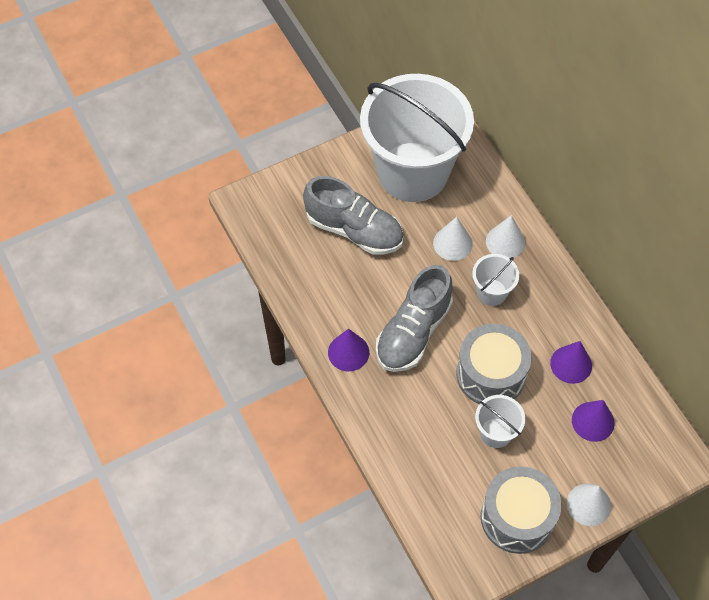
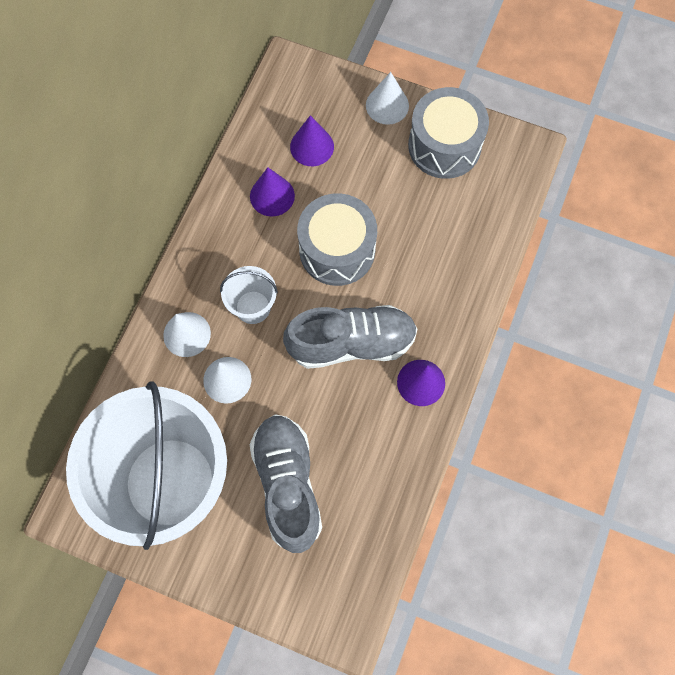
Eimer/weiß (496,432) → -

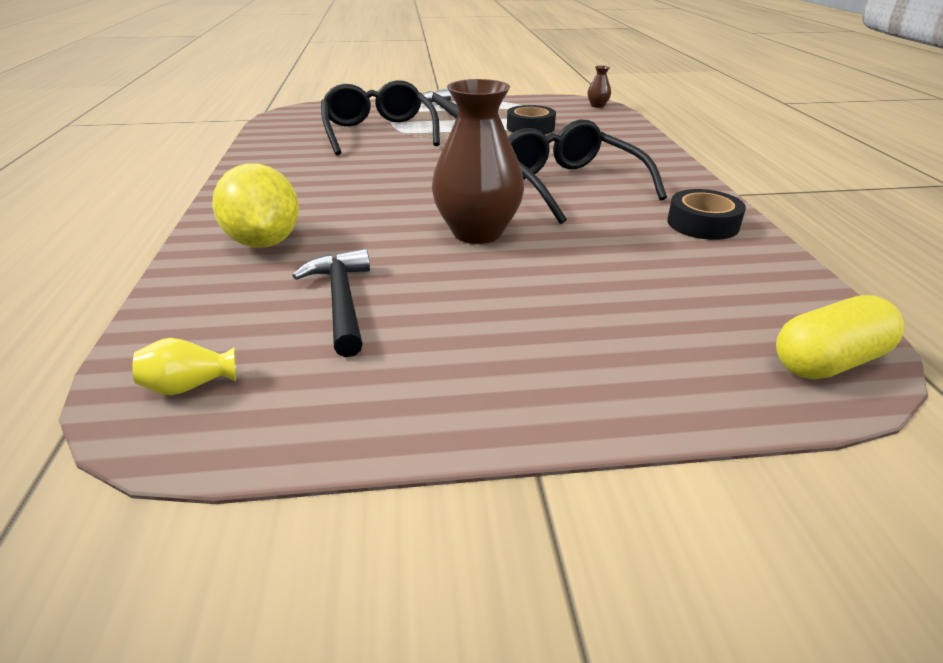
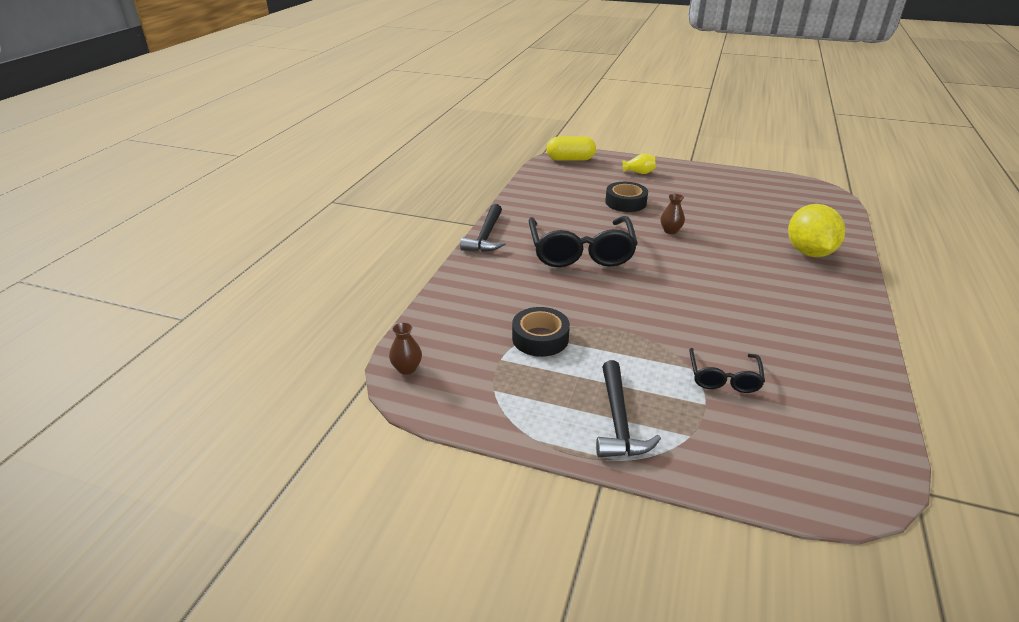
Vase/gelb (190,385) → Vase/gelb (639,172), shifted
Hammer/schwarz (341,301) → Hammer/schwarz (486,236), shifted
Brille/schwarz (379,132) → Brille/schwarz (723,377), x0.52
Vase/braun (477,232) → Vase/braun (670,231), x0.43
Klebeband/schwarz (702,224) → Klebeband/schwarz (625,202), shifted

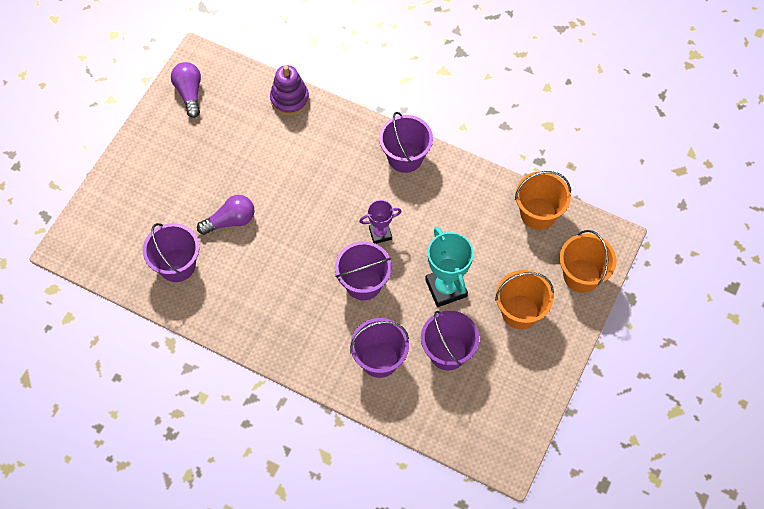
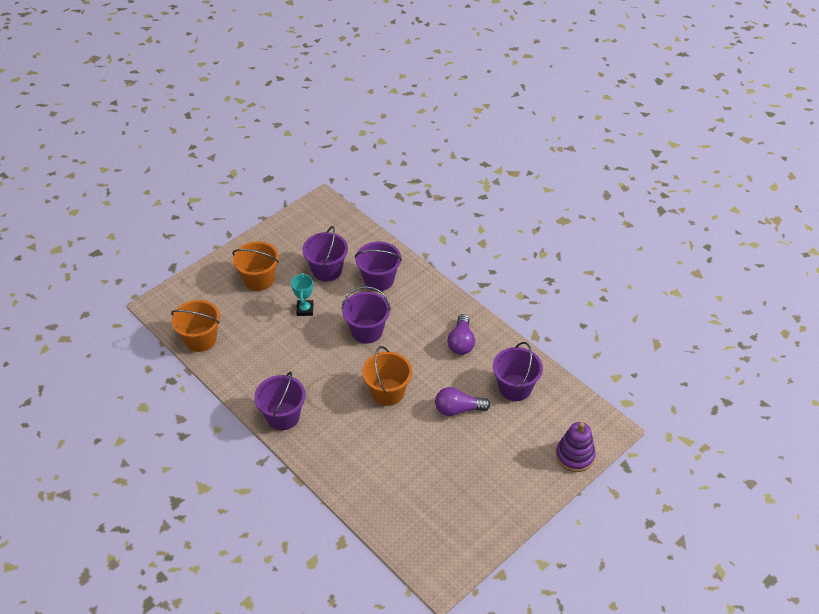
Glühbirne/lila (189,93) → Glühbirne/lila (461,342), shifted
Stapelspielzeug/lila (289,99) → Stapelspielzeug/lila (575,456), shifted
Pokal/lila (380,233) → -
Pokal/türkis (446,288) → Pokal/türkis (305,309), x0.60
Eimer/orange (581,275) → Eimer/orange (387,392), shifted

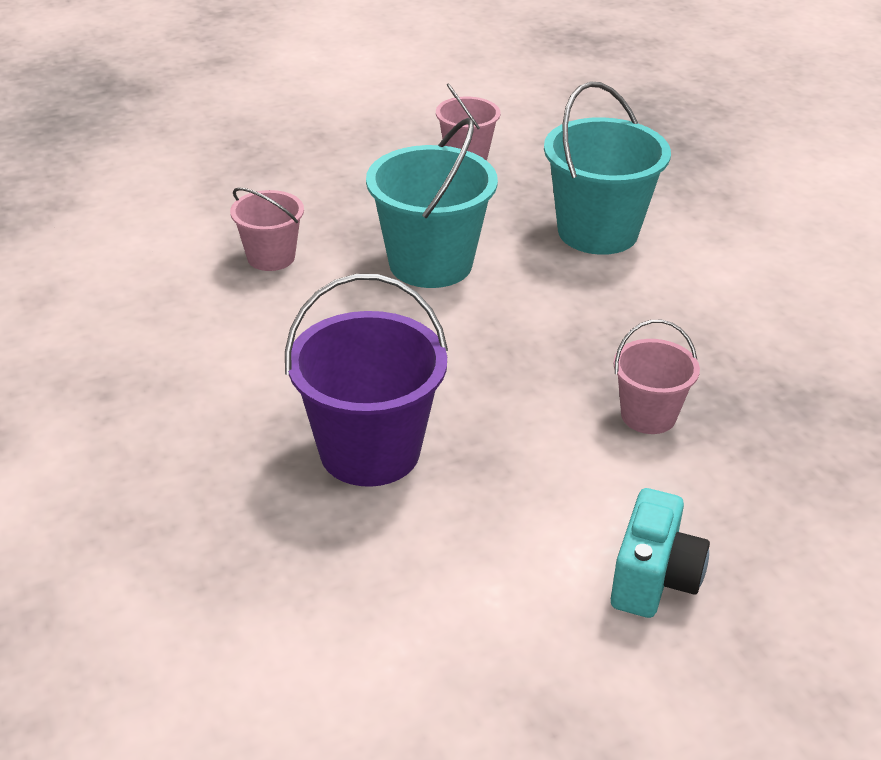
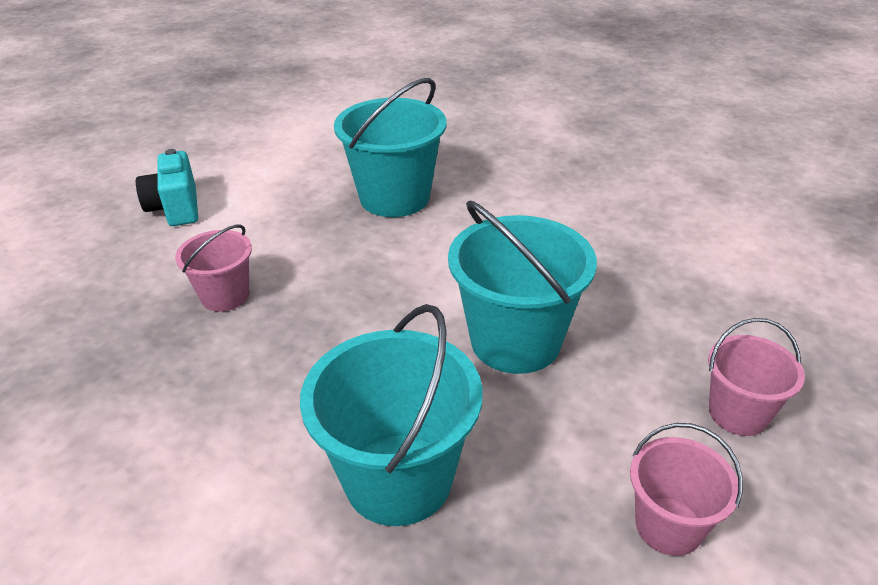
Eimer/rosa (271,257) → Eimer/rosa (738,413), shifted
Eimer/lila (370,451) → Eimer/türkis (394,197)

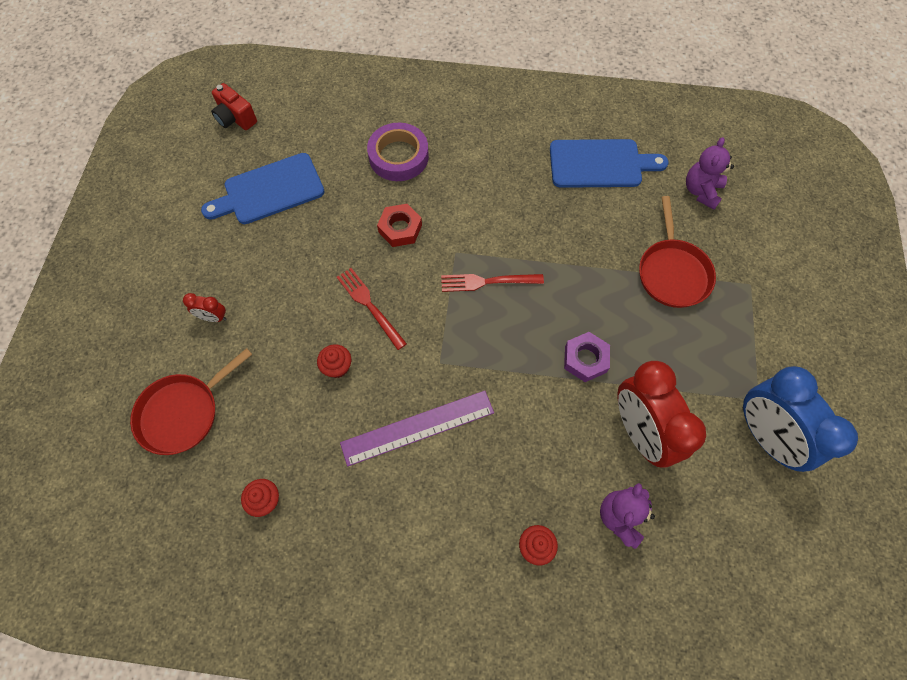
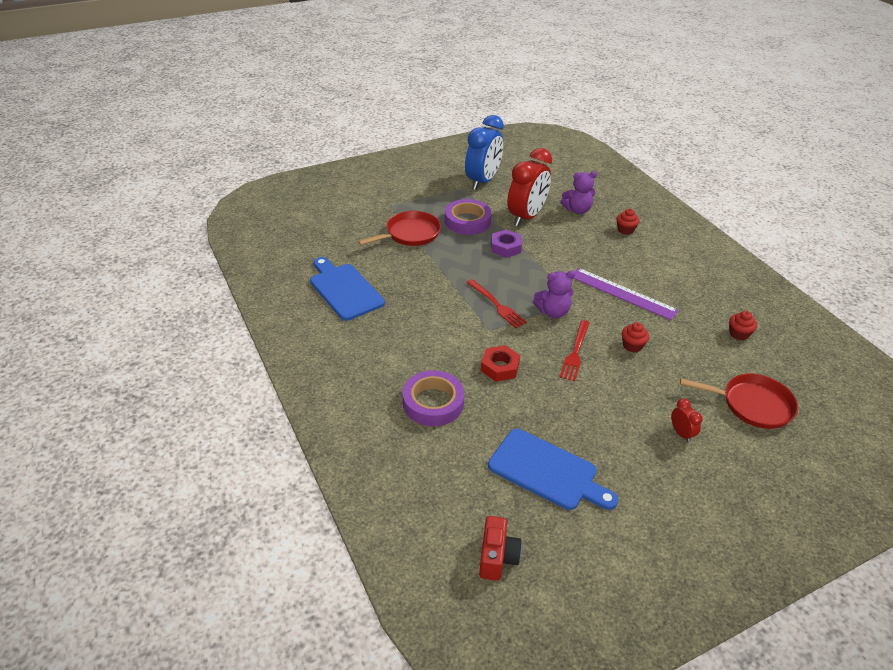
Teddybär/lila (701,191) → Teddybär/lila (553,312), shifted
- → Klebeband/lila (467,221)

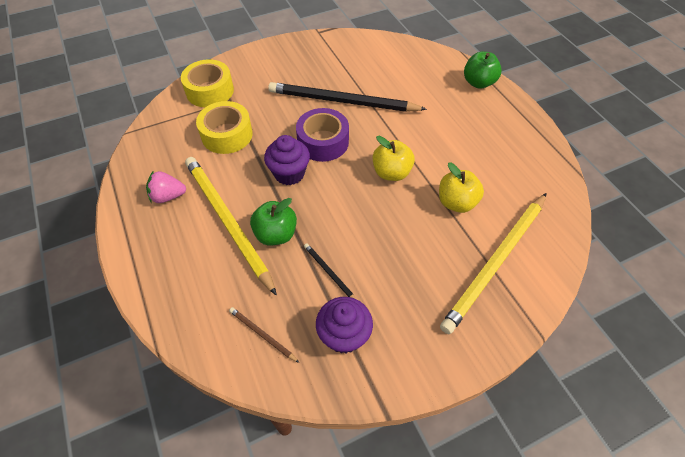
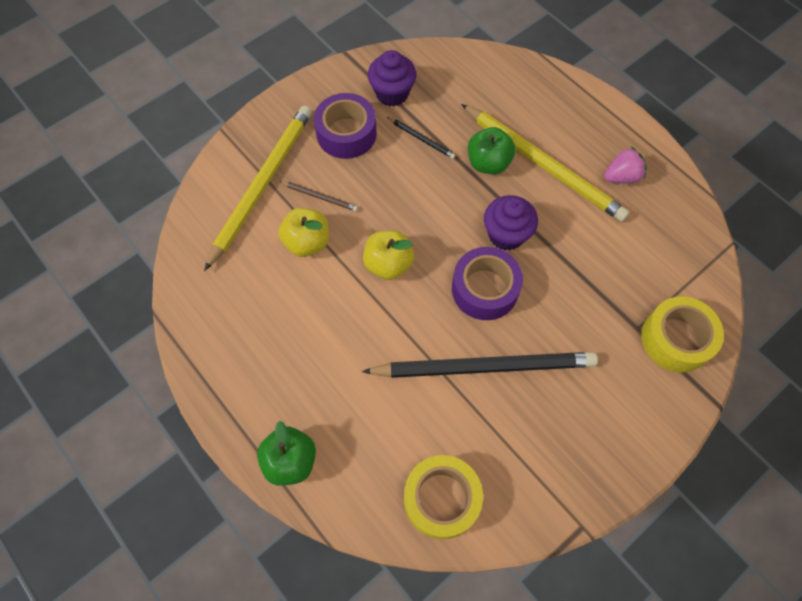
Klebeband/gelb (227,135) → Klebeband/gelb (441,499), shifted
Bleistift/braun (262,334) → Bleistift/braun (320,197), shifted
- → Klebeband/lila (346,133)

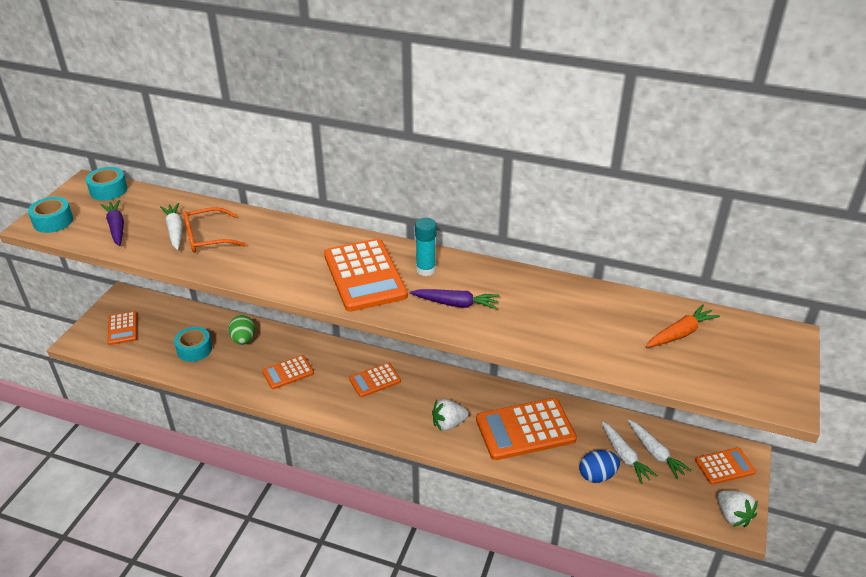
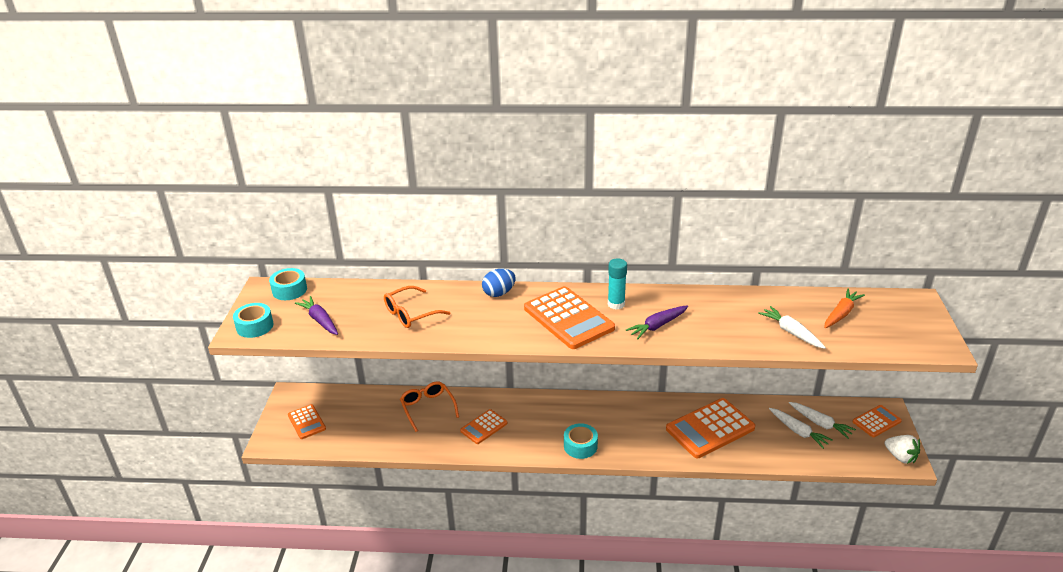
Karotte/weiß (175,231) → Karotte/weiß (791,332), shifted
Klebeband/türkis (194,349) → Klebeband/türkis (580,446), shifted
Ei/grün (243,339) → Brille/orange (428,408)
Taschenrechner/orange (375,380) → -
Karotte/lila (456,304) → Karotte/lila (657,326), 150 degrees clockwise
Erdbeere/weiß (448,424) → -
Ei/blau (597,475) → Ei/blau (499,293), shifted

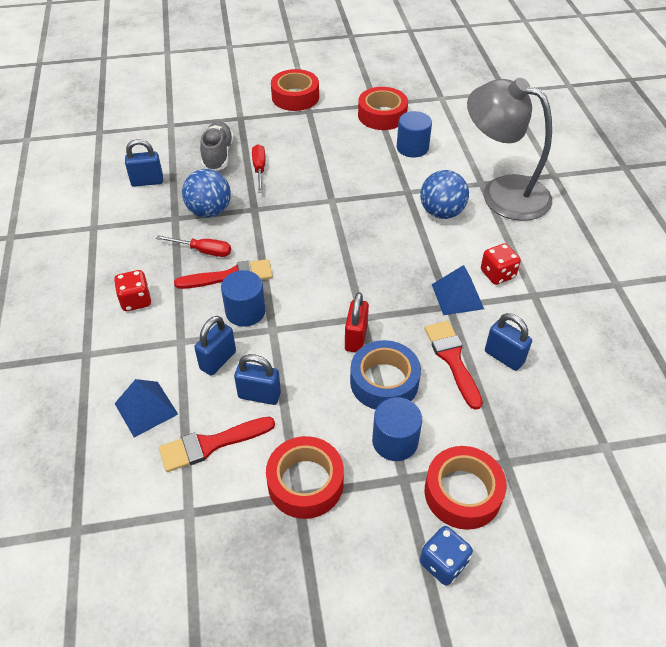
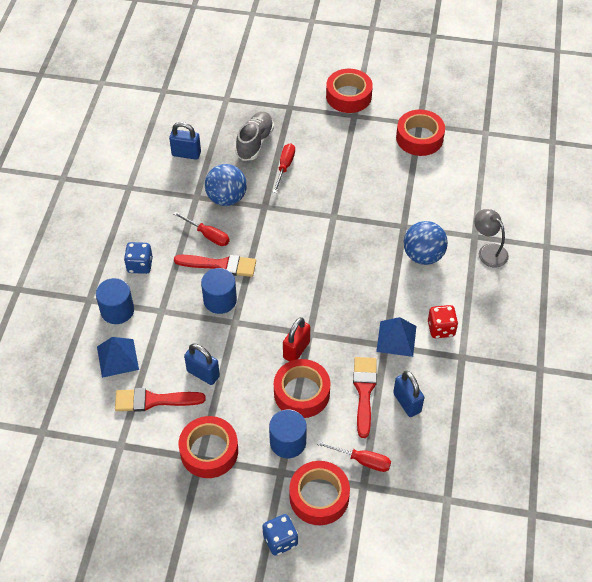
Spielwürfel/rot (136,301) → Spielwürfel/blau (140,265)
Vorhängeschloss/blau (218,360) → -
Klebeband/blau (384,382) → Klebeband/rot (301,393)
Vollzylinder/blau (412,148) → Vollzylinder/blau (117,310), shifted
Lampe/grau (502,193) → Lampe/grau (488,251), x0.47
- → Schraubenzieher/rot (362,460)

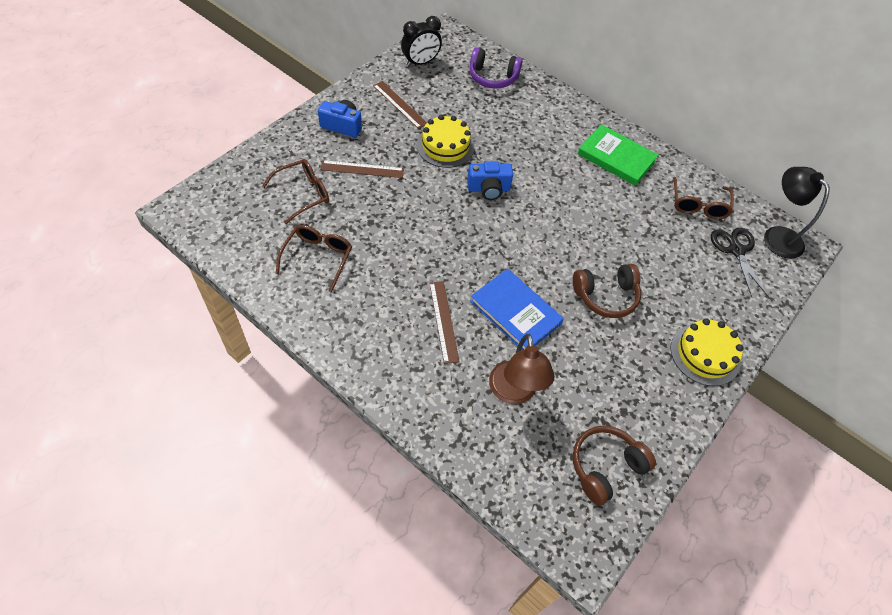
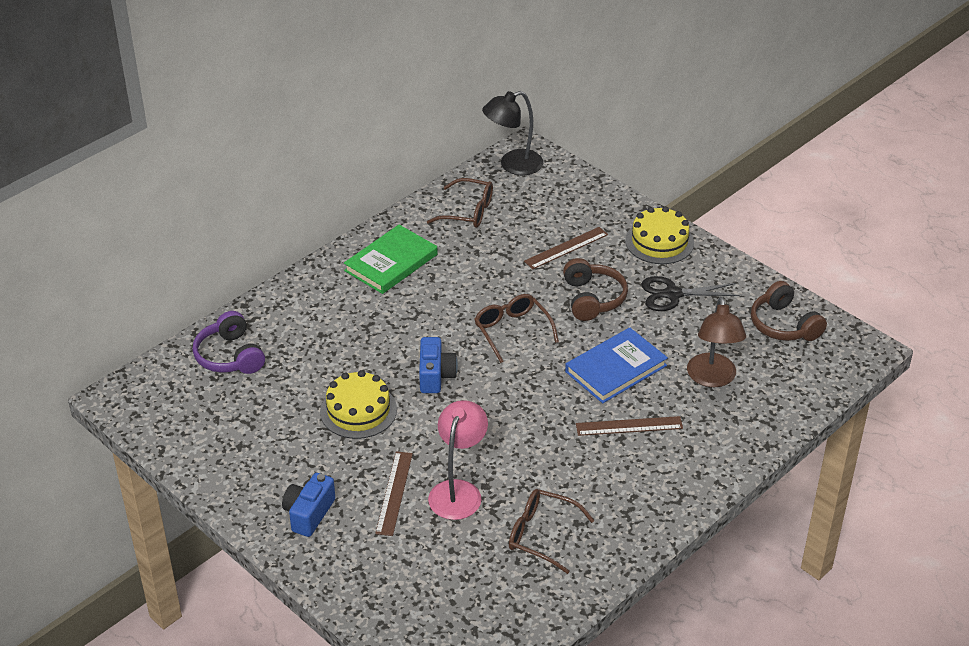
Brille/braun (303,194) → Brille/braun (512,331), shifted
Lineal/braun (400,104) → Lineal/braun (566,248), shifted
Wecker/schwarz (420,63) → -
Kopfhörer/lila (492,77) → Kopfhörer/lila (229,356), 135 degrees clockwise
Lampe/braun (514,393) → Lampe/braun (712,378), 90 degrees clockwise
Schere/schwarz (736,250) → Schere/schwarz (672,294), shifted
- → Lampe/rosa (458,491)

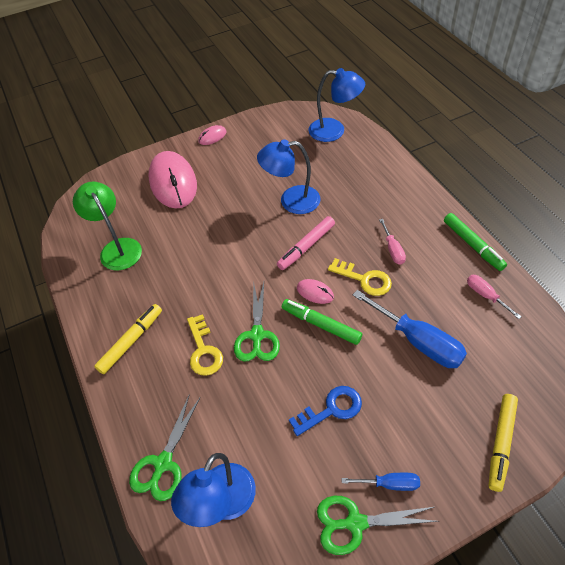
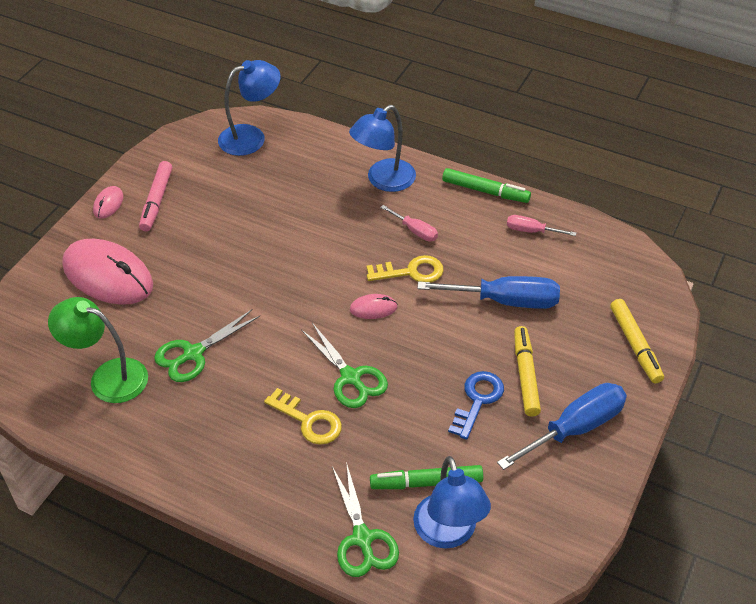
Filzstift/gelb (131,341) → Filzstift/gelb (525,375), shifted
Lampe/blau (291,201) → Lampe/blau (383,181), shifted
Filzstift/rosa (306,246) → Filzstift/rosa (156,201), shifted
Filzstift/grün (321,324) → Filzstift/grün (426,482), shifted
Schere/grün (355,523) → Schere/grün (193,354), shifted
Schraubenzieher/blau (389,484) → Schraubenzieher/blau (575,428), x1.92

